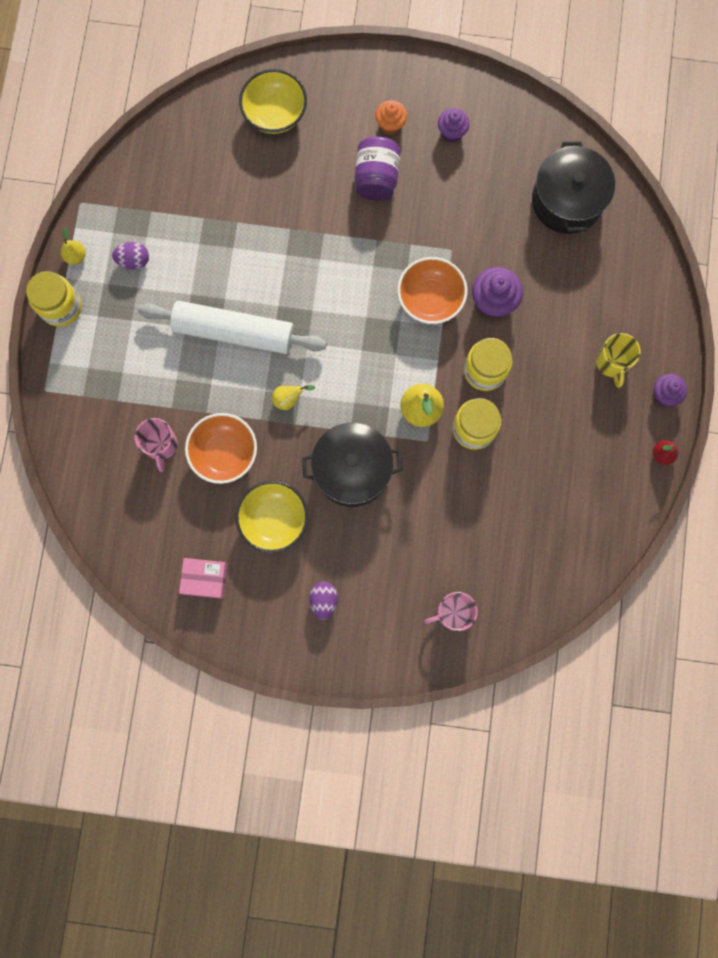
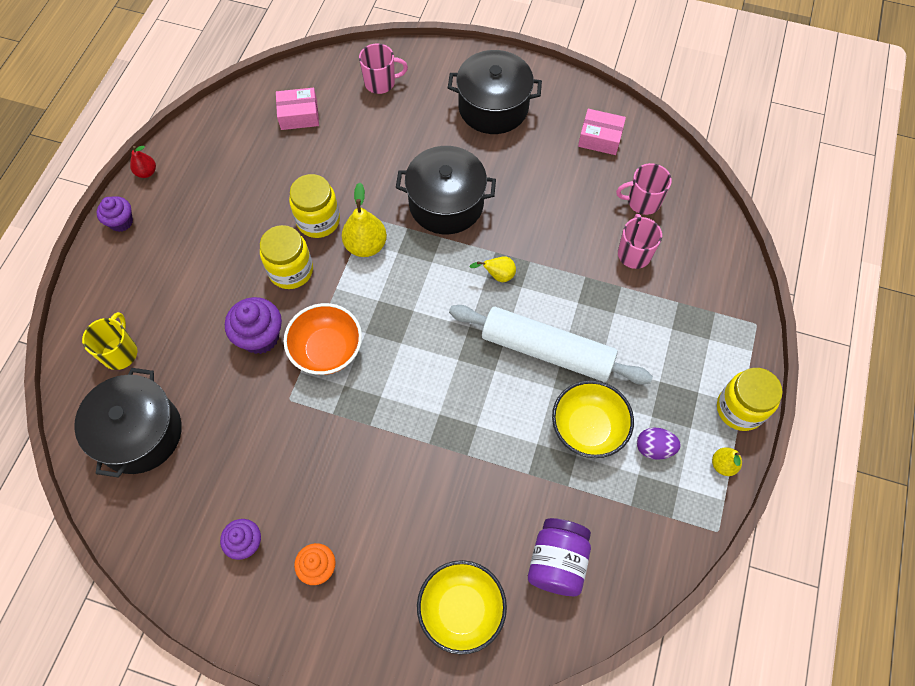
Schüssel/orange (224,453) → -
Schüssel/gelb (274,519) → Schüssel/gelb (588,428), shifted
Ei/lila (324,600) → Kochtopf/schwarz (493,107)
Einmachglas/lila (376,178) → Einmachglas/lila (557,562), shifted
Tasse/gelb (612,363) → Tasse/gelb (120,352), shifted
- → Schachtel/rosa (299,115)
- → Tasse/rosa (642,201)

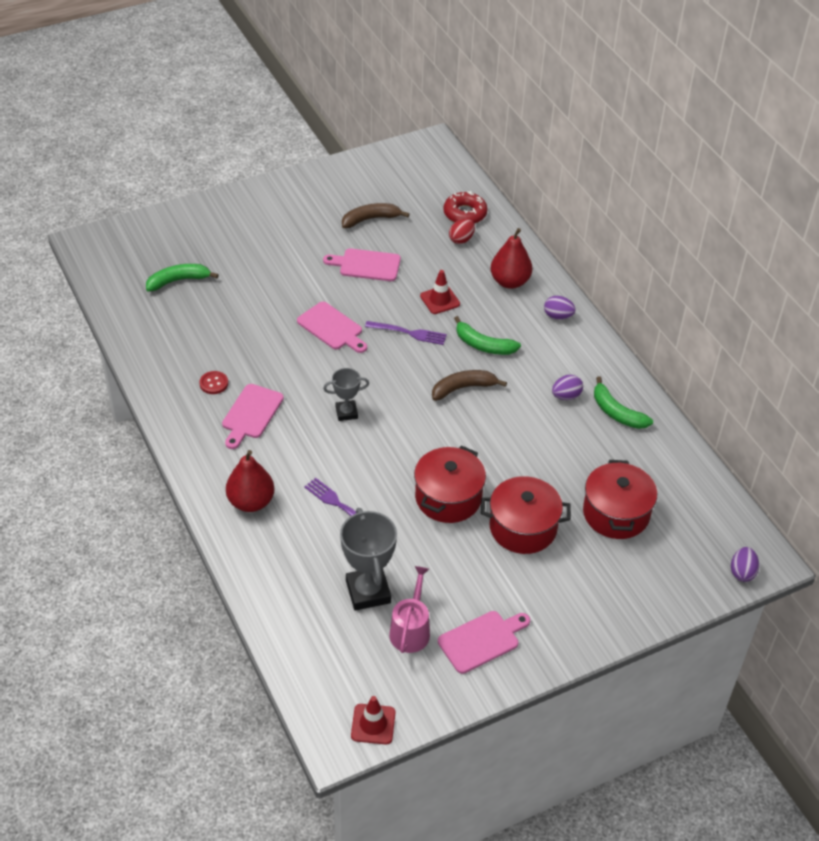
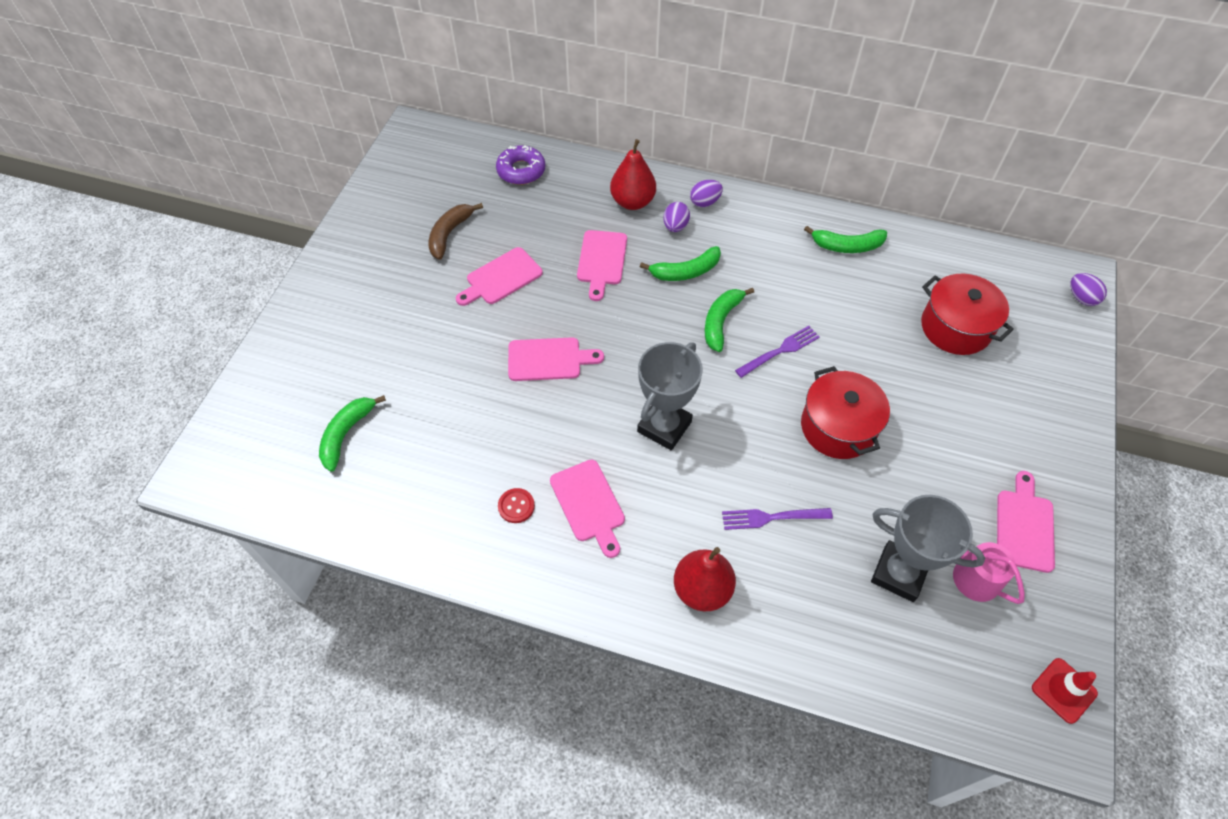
Pokal/grau (346,412) → Pokal/grau (664,426), x1.73
Gabel/lila (409,333) → Gabel/lila (780,351), shifted
Leitkegel/rot (440,300) → Schneidebrett/rosa (601,261)
Banane/braun (463,388) → Banane/grün (721,322)
Donut/rot (465,213) → Donut/lila (521,171)
Ei/rot (461,239) → -
Kochtopf/rot (523,528) → -
Ei/lila (566,396) → Ei/lila (675,226), shifted

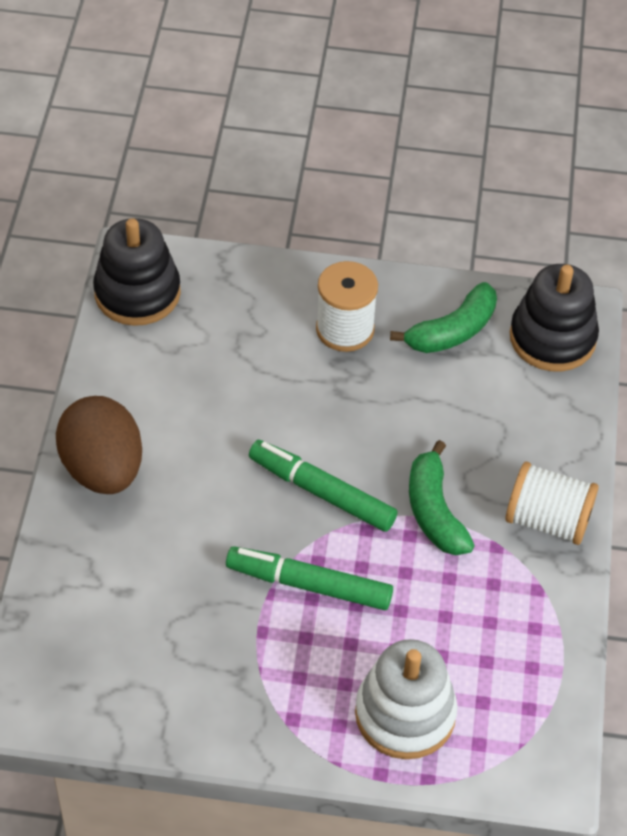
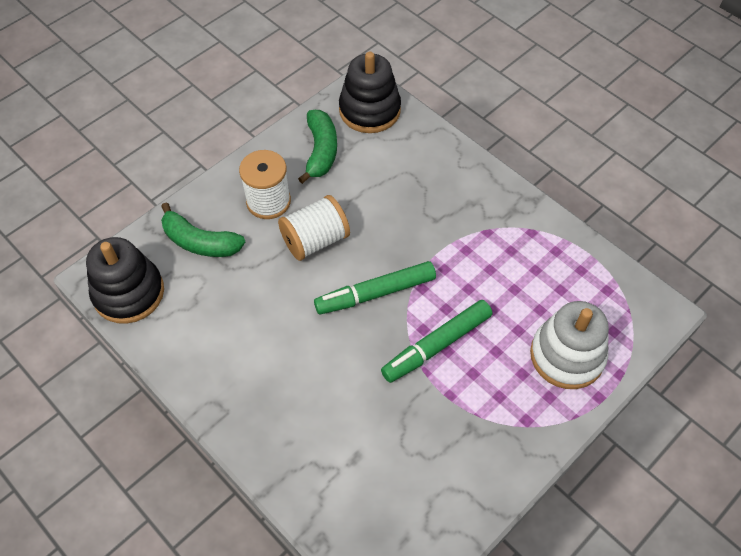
Ei/braun (103,469) → -
Banane/grün (434,511) → Banane/grün (200,242), shifted
Garnrolle/weiß (548,520) → Garnrolle/weiß (315,240), shifted

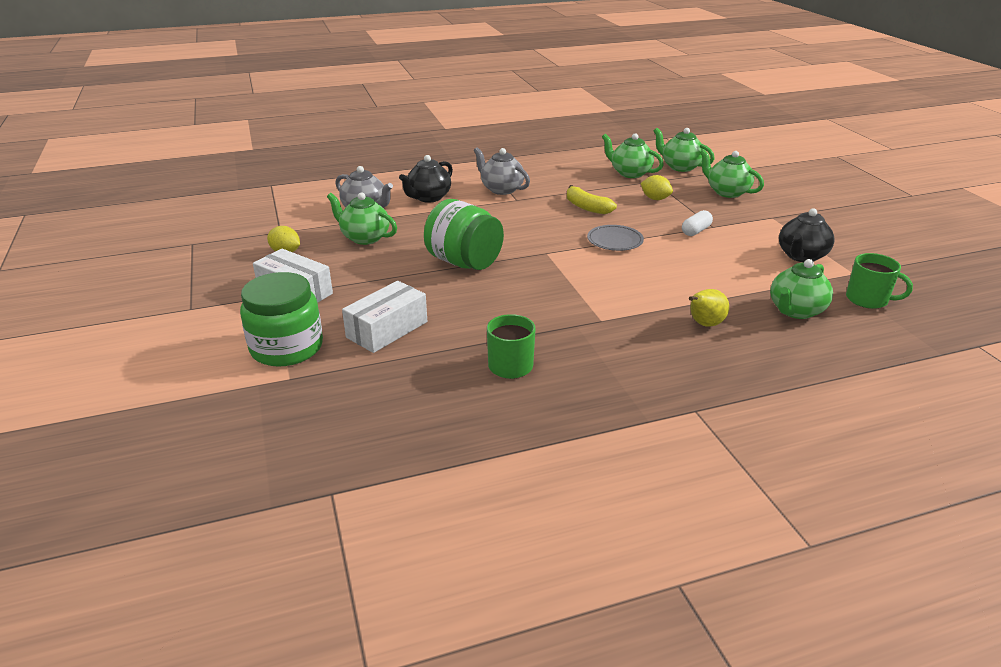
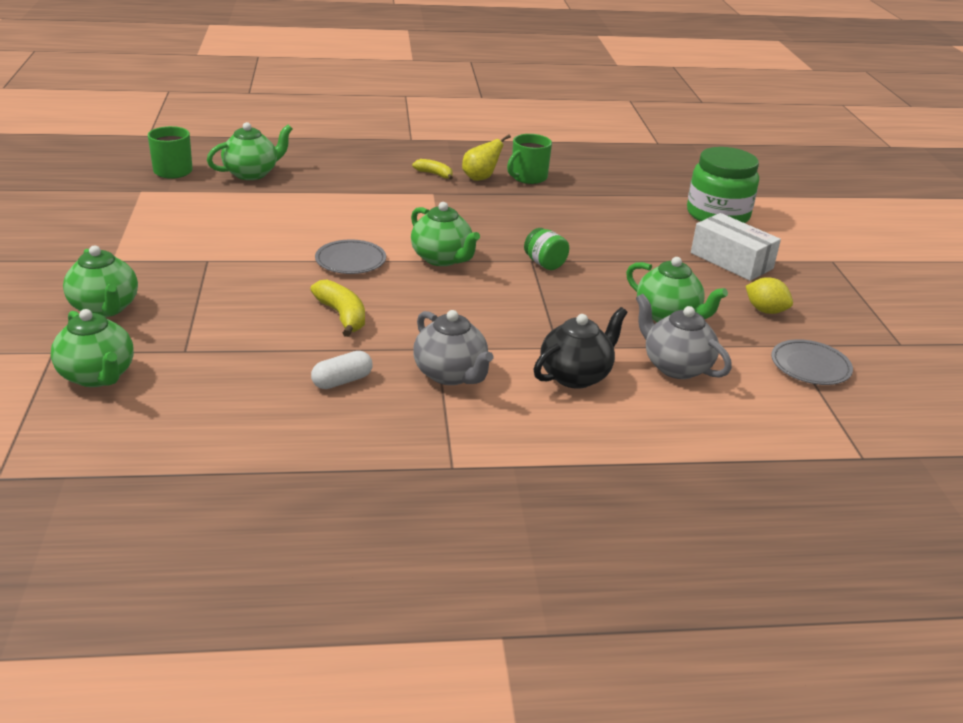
Schachtel/weiß (387,329) → -
Einmachglas/grün (464,262) → Einmachglas/grün (544,264), x0.49
Teekanne/grün (630,173) → Teekanne/grün (442,259), shifted
Zitrone/gelb (655,199) → -
Kapsel/weiß (696,231) → Kapsel/weiß (342,381), shifted
Birne/gelb (704,324) → Birne/gelb (480,178), shifted
Teekanne/schwarz (801,256) → -
- → Banane/gelb (434,174)
- → Teller/grau (810,366)

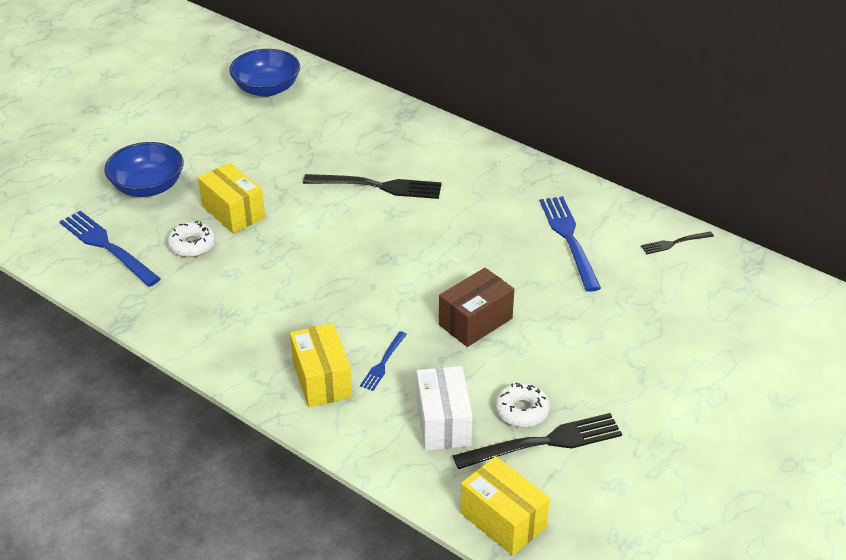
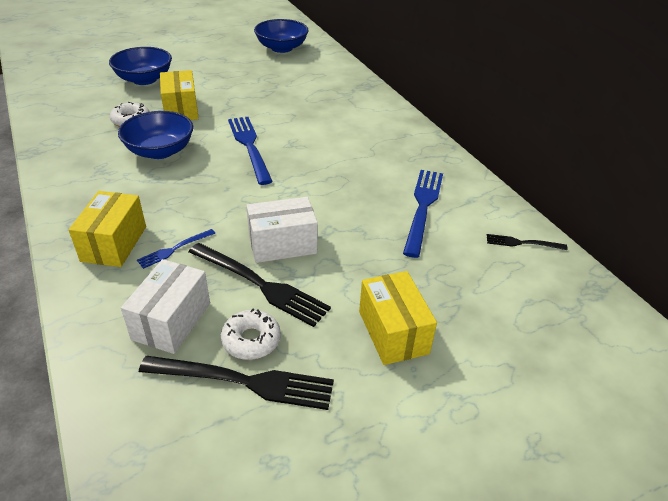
Gabel/blau (106,246) → Gabel/blau (249,146), shifted
Gabel/schwarz (379,186) → Gabel/schwarz (261,285), shifted
Schachtel/braun (475,321) → Schachtel/weiß (282,244)
Schachtel/gelb (503,520) → Schachtel/gelb (393,332), shifted
- → Schüssel/blau (160,151)

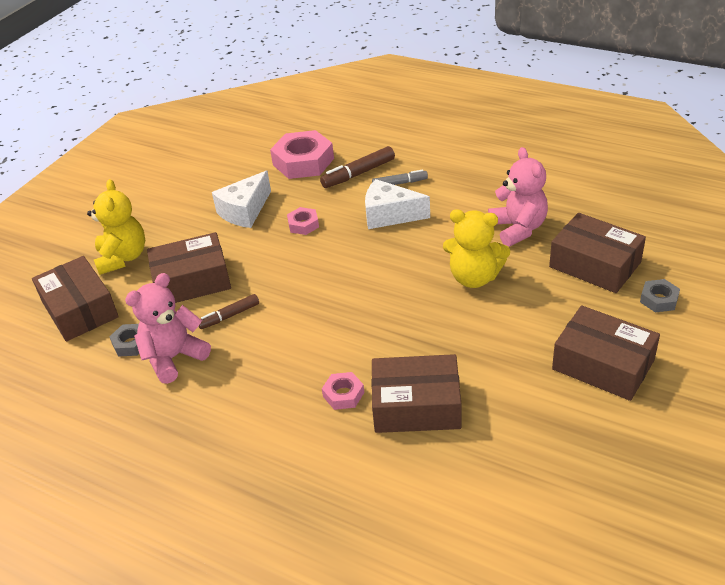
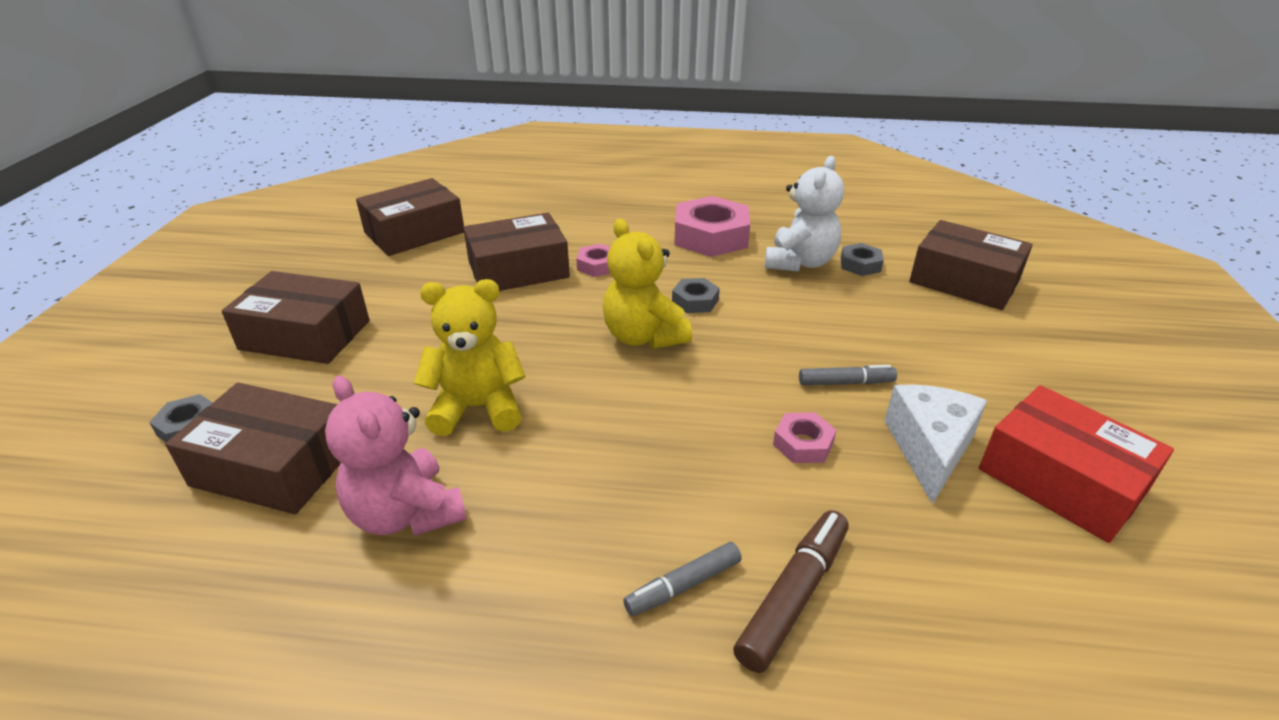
Teddybär/gelb (123,258) → Teddybär/gelb (643,337), shifted
Teddybär/rosa (174,357) → Teddybär/weiß (799,262)
Schachtel/braun (192,281) → Schachtel/braun (414,232), shifted
Filzstift/braun (229,316) → -
Sechskantmutter/rosa (303,162) → Sechskantmutter/rosa (711,236), shifted
Käse/weiß (389,215) → -
- → Sechskantmutter/grau (695,301)
- → Filzstift/grau (845,382)
- → Schachtel/rot (1061,480)

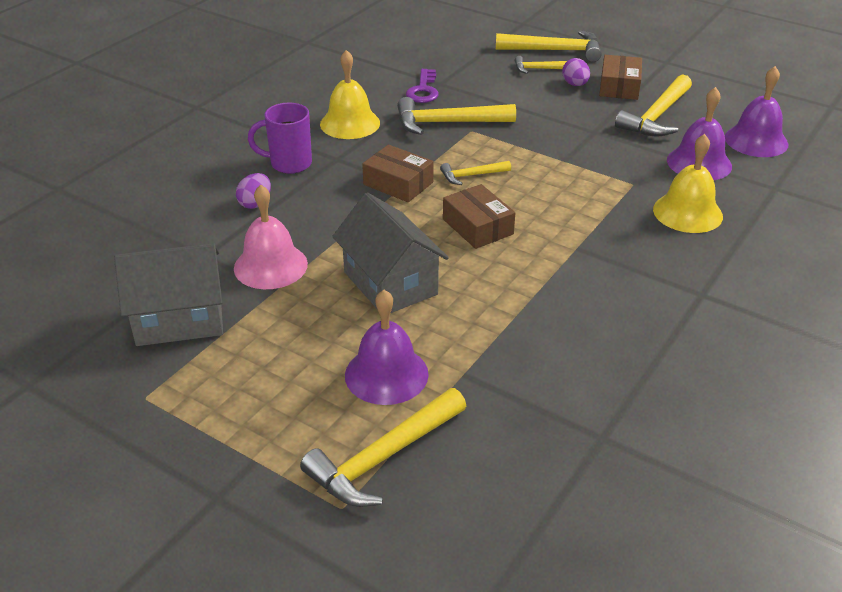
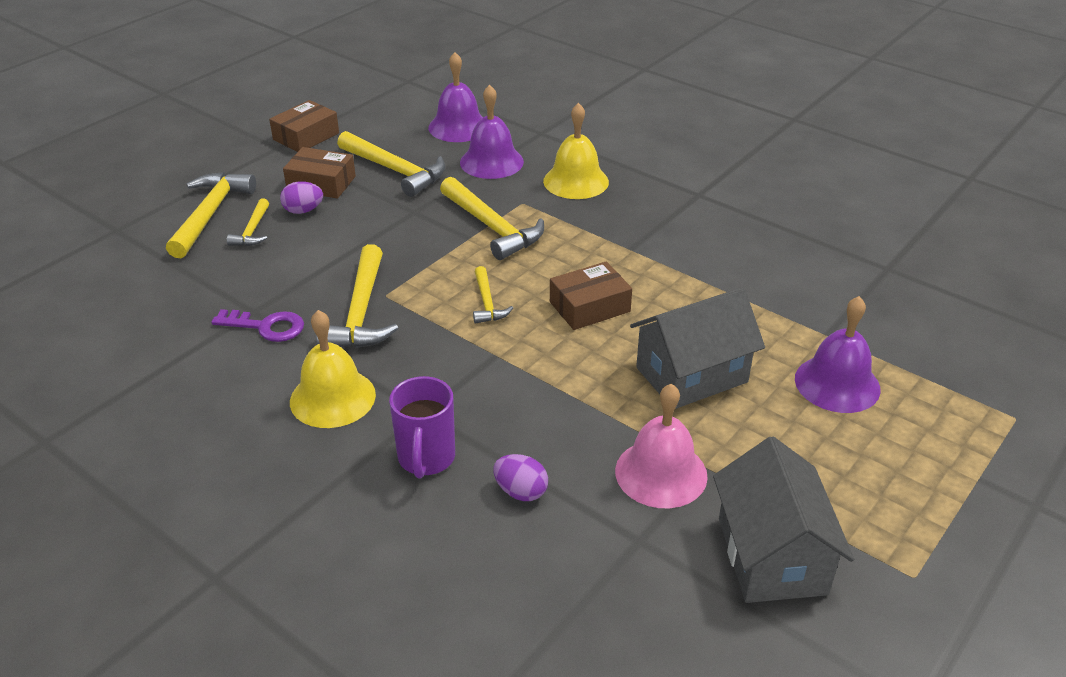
Hammer/gelb (383,458) → Hammer/gelb (492,227), shifted
Schachtel/braun (398,183) → Schachtel/braun (306,136), shifted

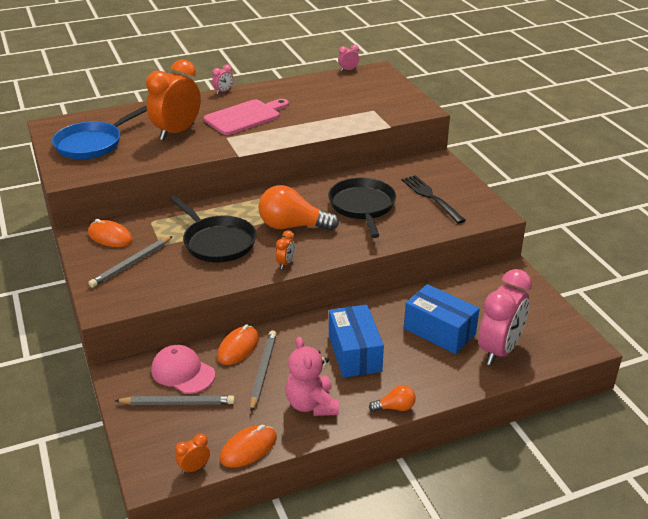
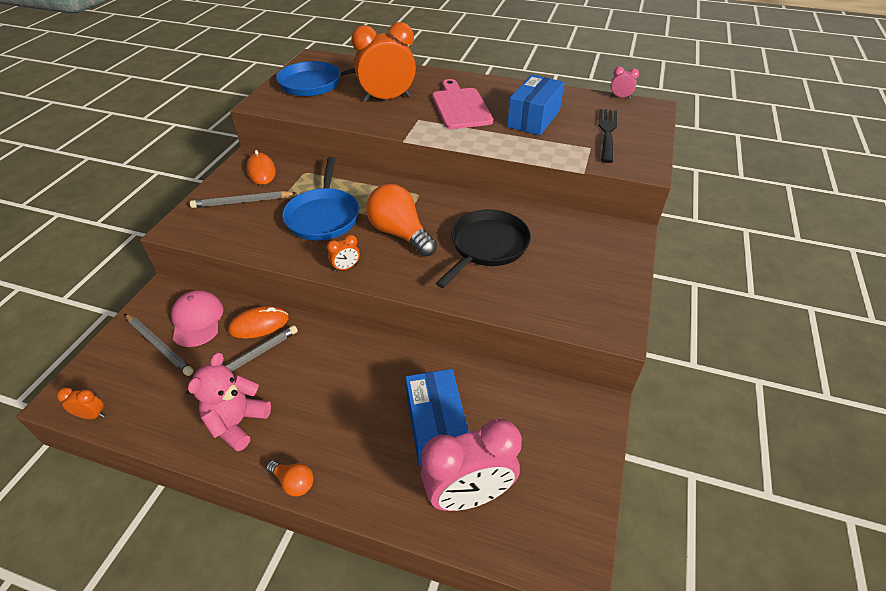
Pfanne/schwarz (217,242) → Pfanne/blau (323,216)
Schneidebrett/rosa (245,117) → Schneidebrett/rosa (460,107), 105 degrees counterclockwise
Wecker/rosa (223,92) → -
Computermaus/orange (248,448) → -
Schachtel/blau (354,353) → Schachtel/blau (533,118), shifted
Gabel/schwarz (431,197) → Gabel/schwarz (607,133), shifted

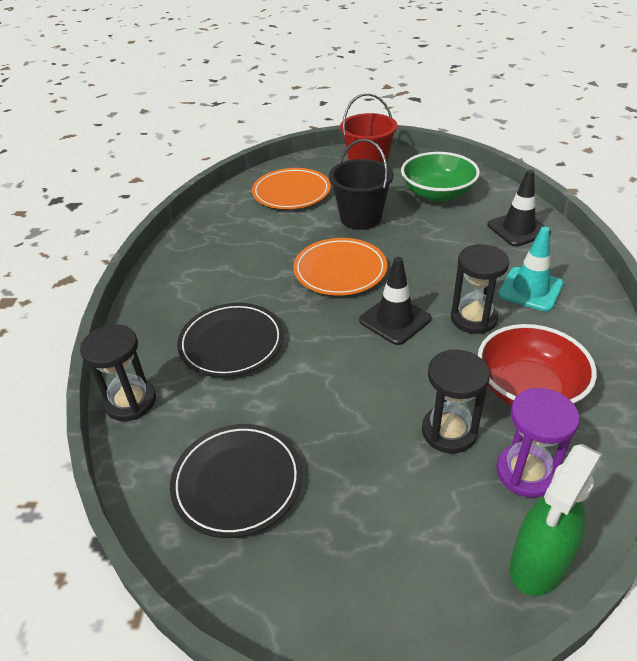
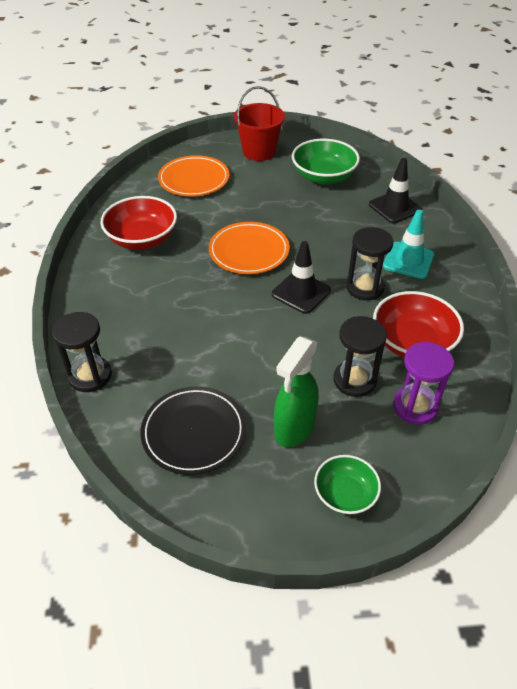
Teller/schwarz (231,343) → -
Eimer/schwarz (361,218) → -
Sprühflasche/grün (538,564) → Sprühflasche/grün (294,428), shifted
- → Schüssel/rot (142,239)
- → Schüssel/grün (345,494)

